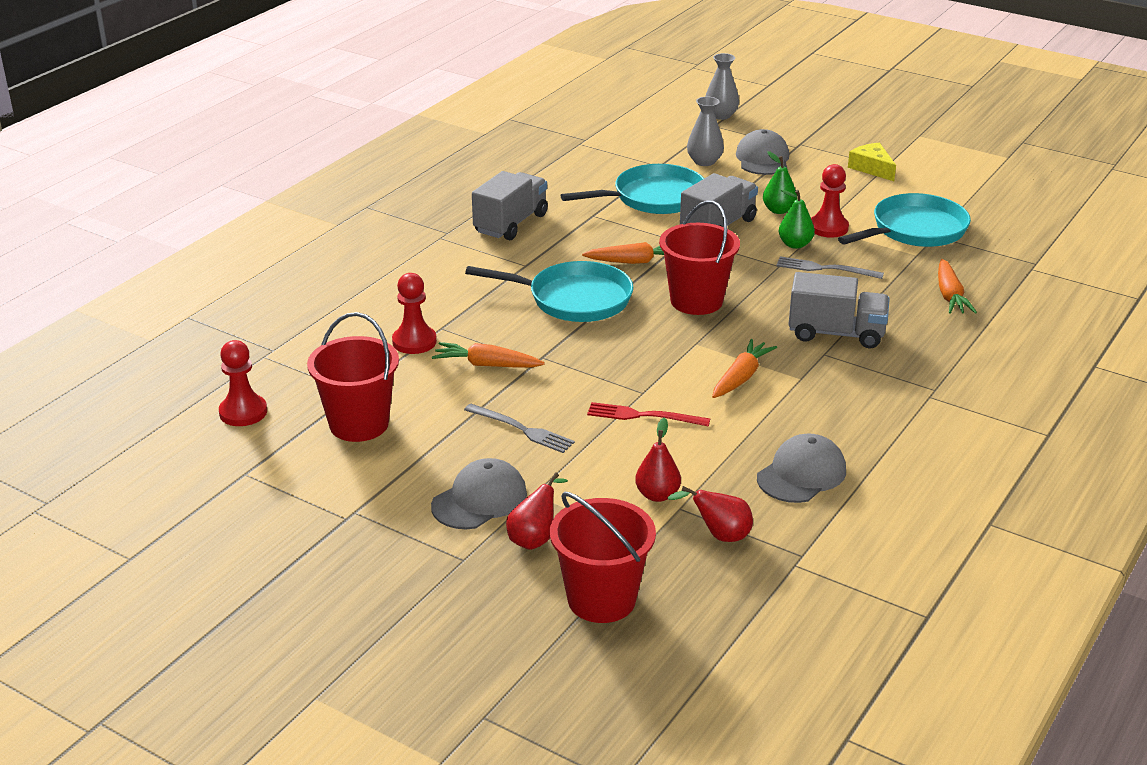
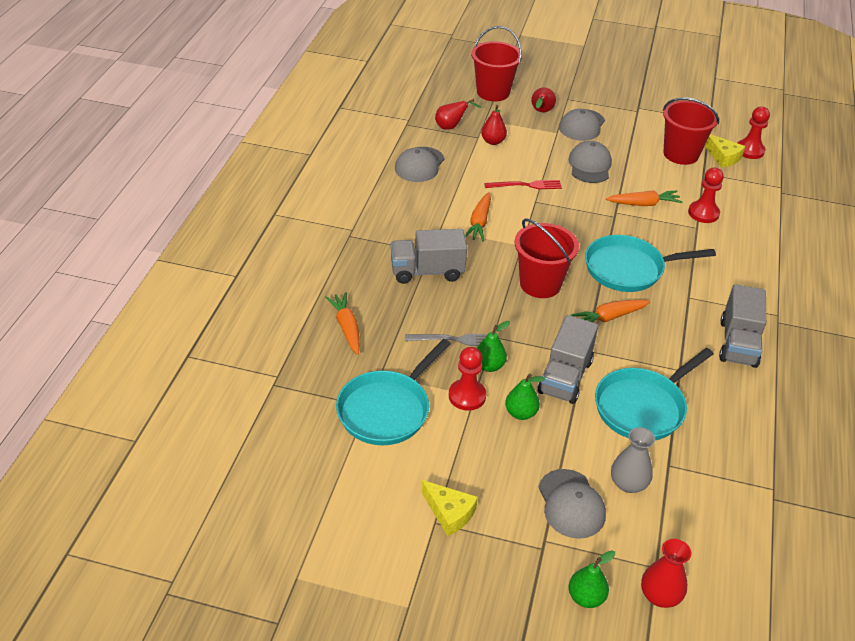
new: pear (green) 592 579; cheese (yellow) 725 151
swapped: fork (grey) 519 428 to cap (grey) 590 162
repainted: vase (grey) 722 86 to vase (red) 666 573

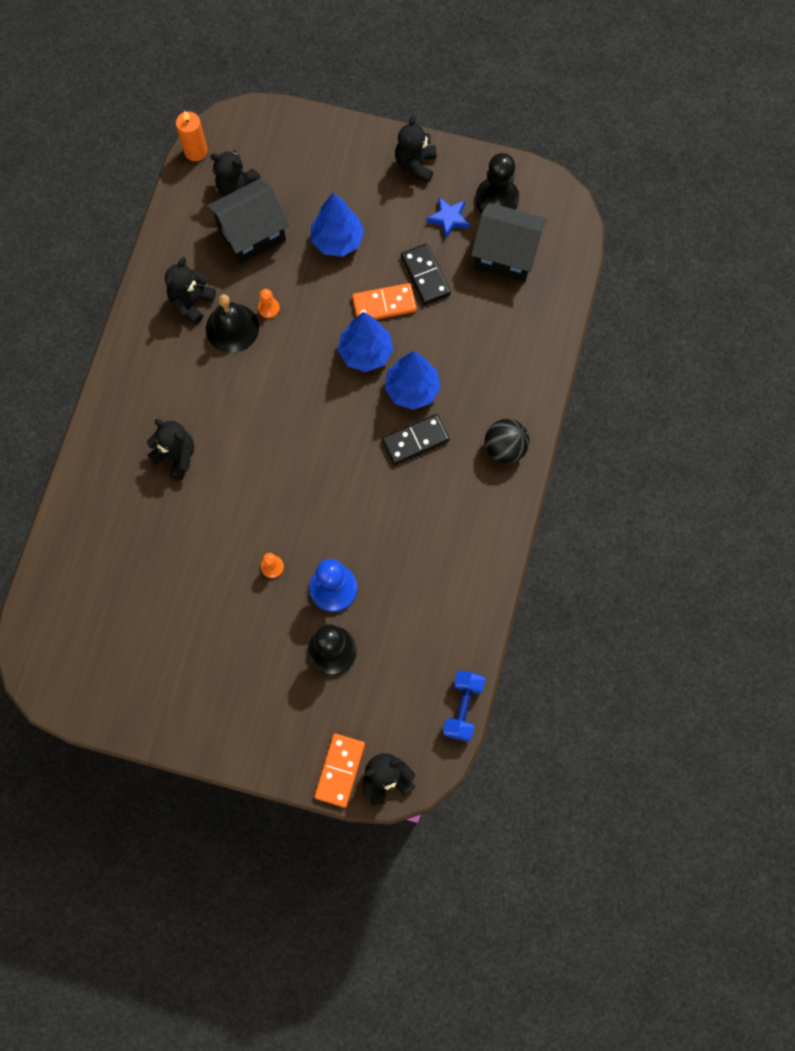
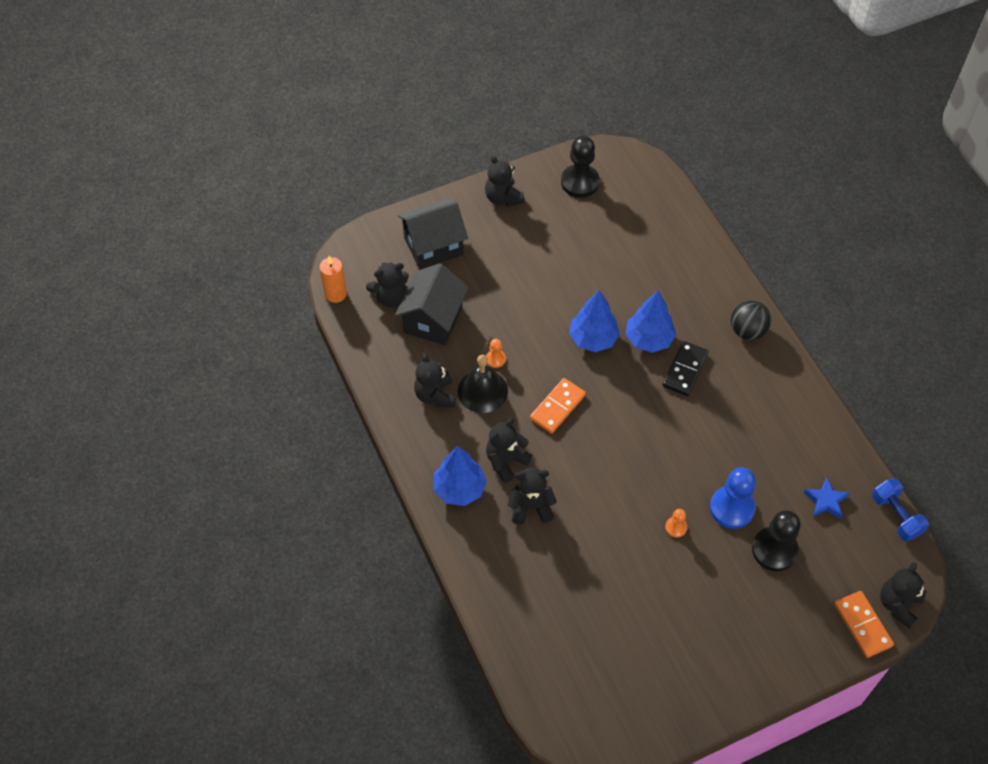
gone: domino (black) 426 274
new: teddy bear (black) 509 450
shifted: tree (blue) 337 224 to 460 476; domino (orange) 384 301 to 558 405; star (blue) 448 217 to 826 498; house (black) 509 242 to 432 234

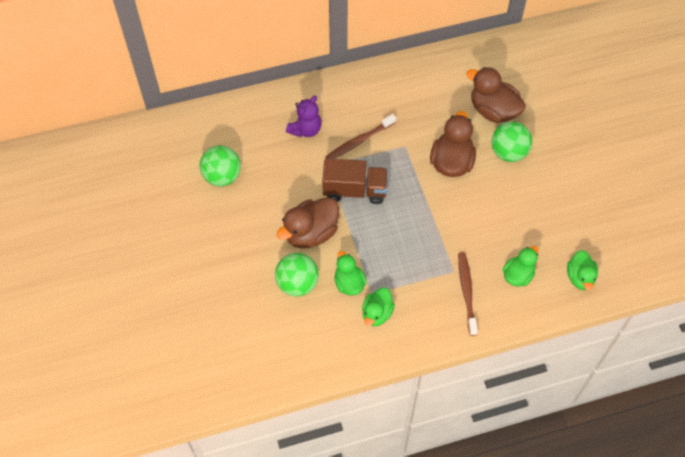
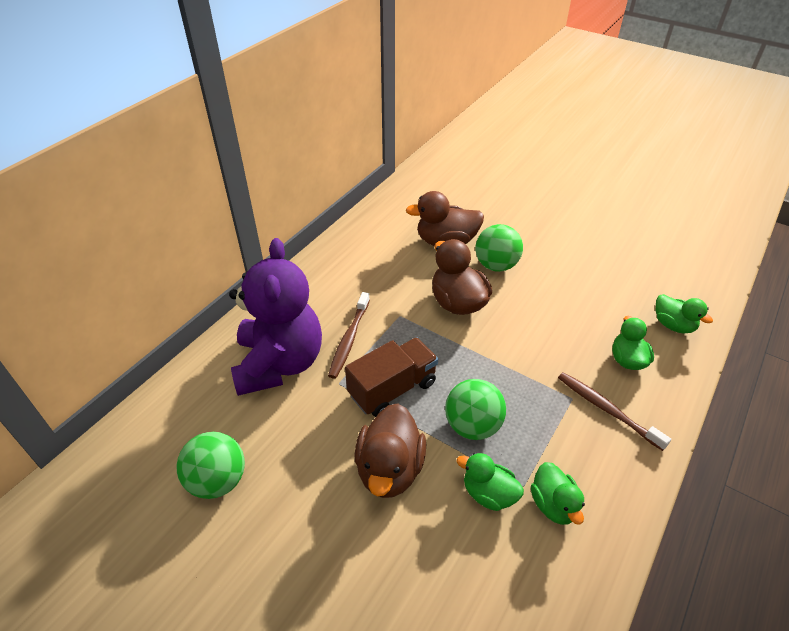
shifted: ball (green) 297 274 to 475 409
scaled: teddy bear (purple) 304 116 = 275 317 x2.02

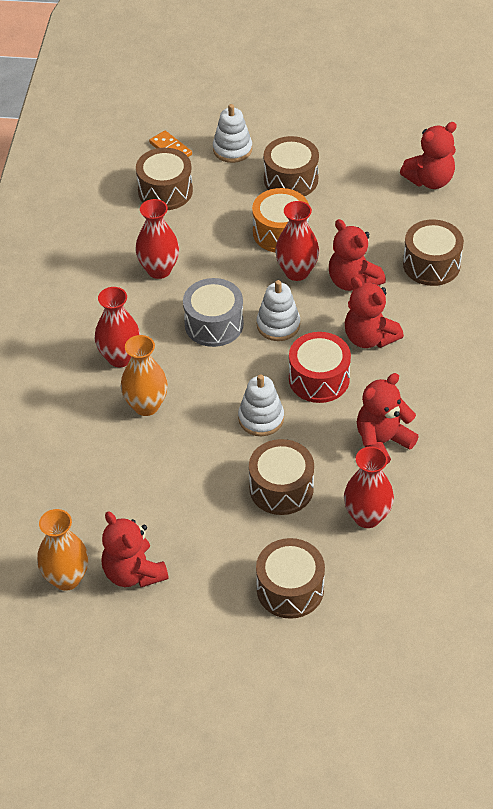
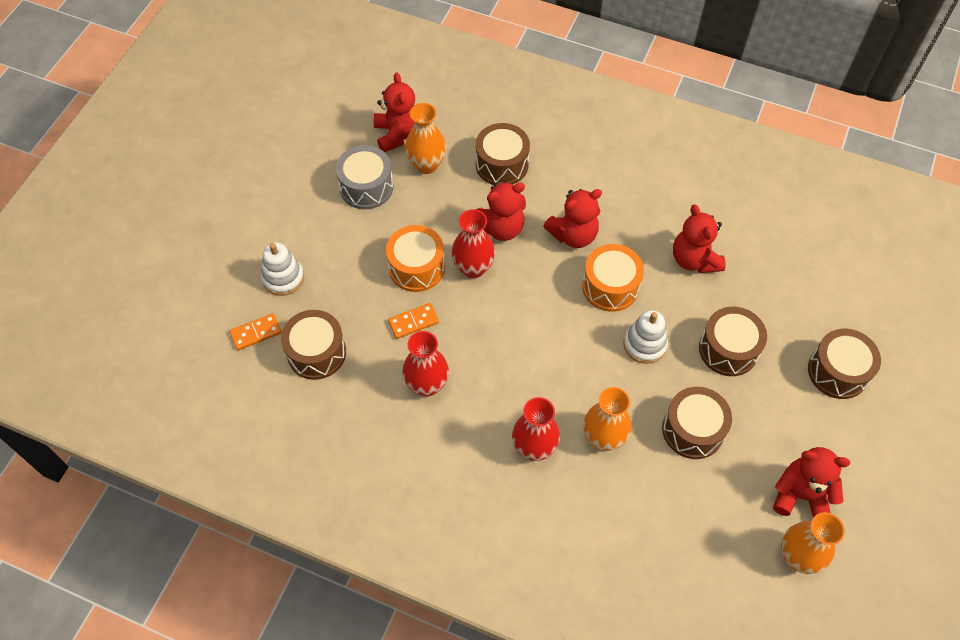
gone: stacking toy (white) 278 310; vase (red) 369 487
new: domino (orange) 413 321; vase (orange) 425 138
shifted: drum (grey) 213 312 to 364 177; drum (brown) 291 166 to 697 423
repainted: drum (red) 320 367 to drum (orange) 613 278
rotated: teddy bear (red) 135 549 = 811 482 150 degrees counterclockwise

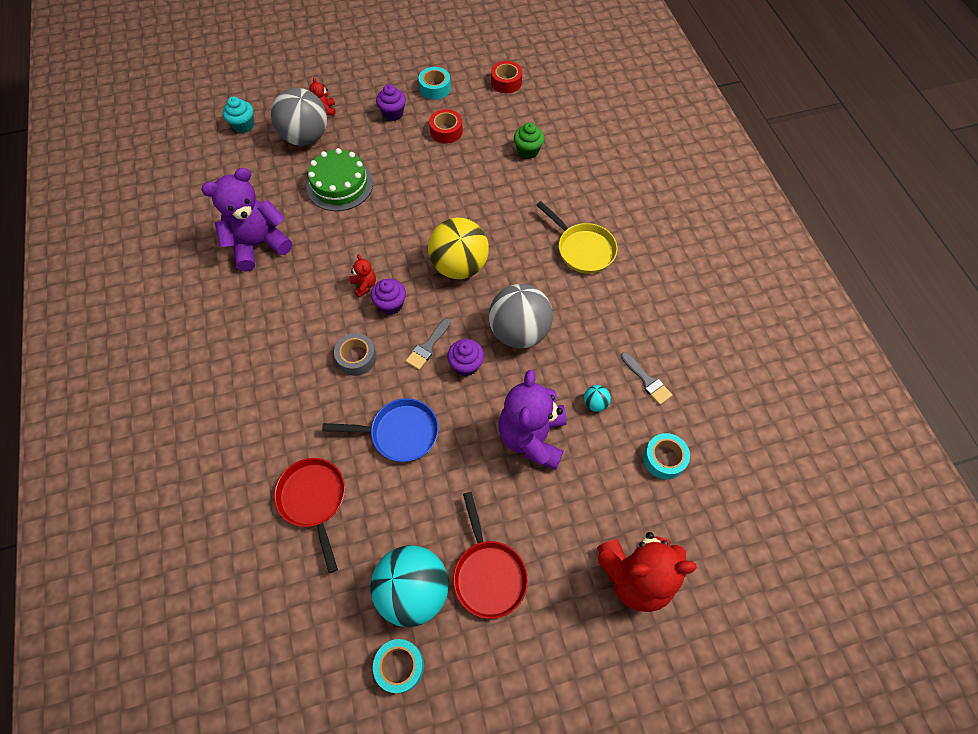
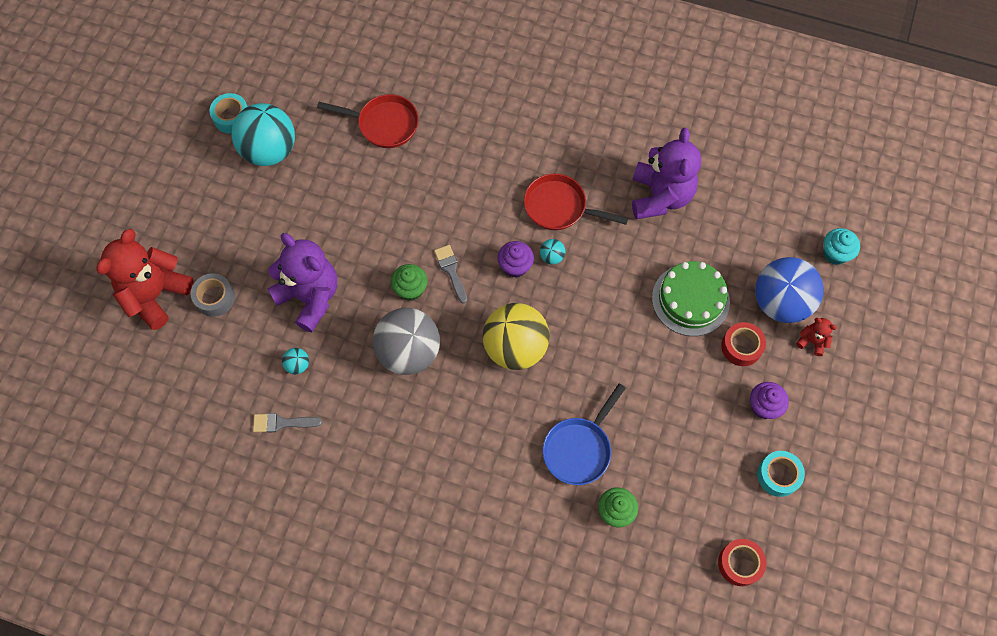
gone: pan (yellow) 577 237; tape (turquoise) 666 456
shifted: pan (blue) 380 430 to 584 434; tape (grey) 355 354 to 212 295; tape (red) 446 126 to 743 344; pan (red) 490 555 to 576 202
swapped: teddy bear (red) 362 275 to ball (turquoise) 552 252
repainted: ball (grey) 299 117 to ball (blue) 789 290; cupcake (purple) 465 357 to cupcake (green) 409 282

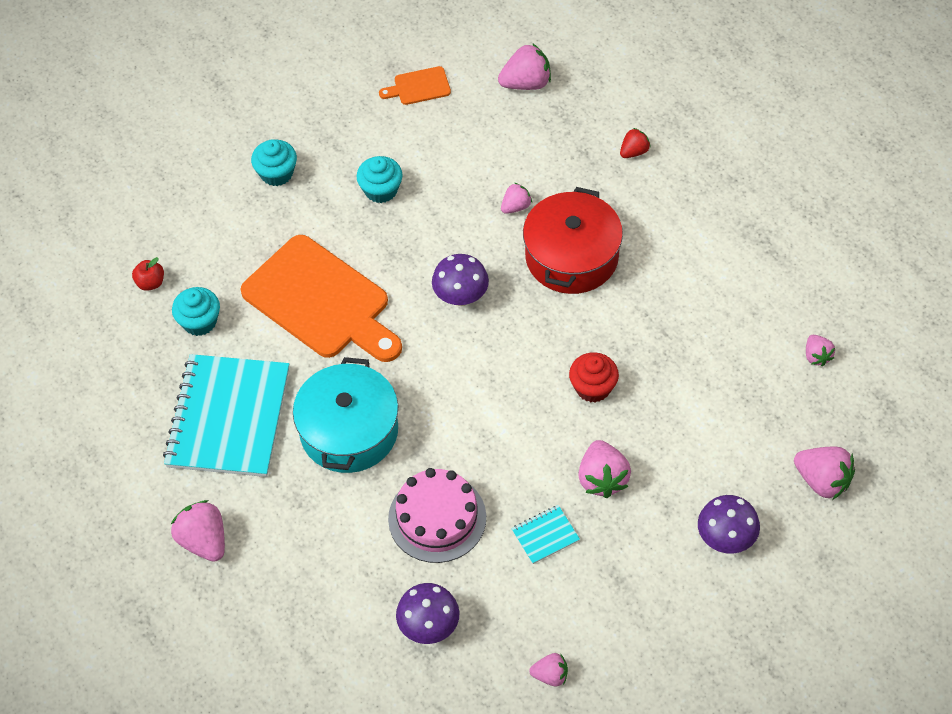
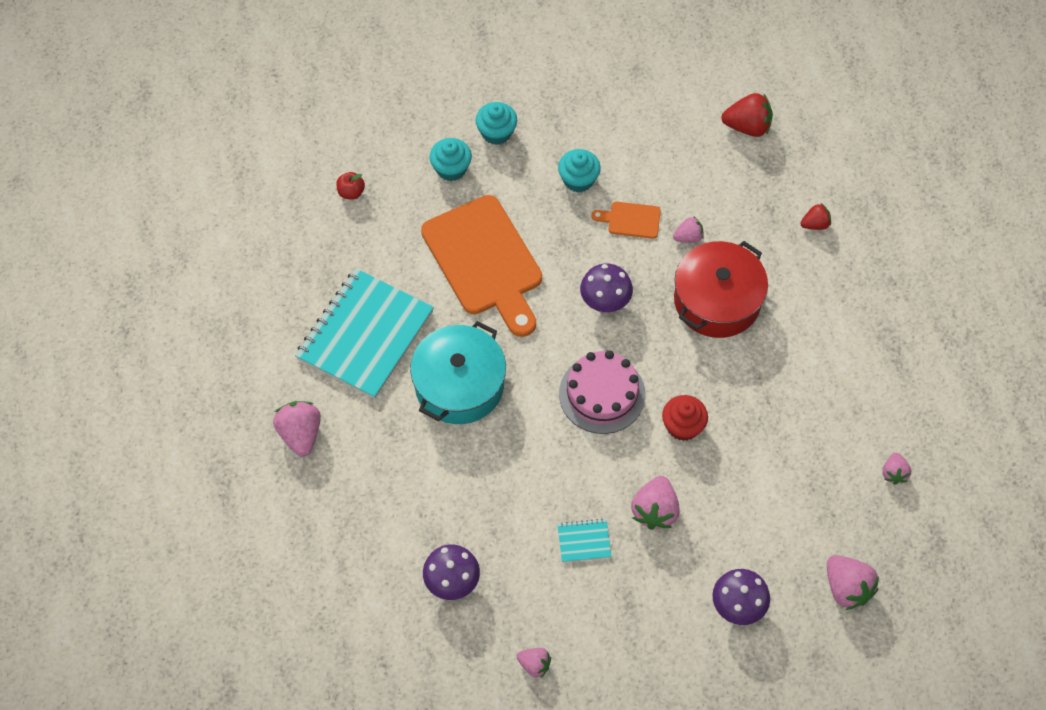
shifted: cupcake (turquoise) 196 311 to 450 159; cutting board (orange) 415 85 to 626 220; cake (pink) 437 515 to 602 392
repainted: strawberry (pink) 524 66 to strawberry (red) 747 115

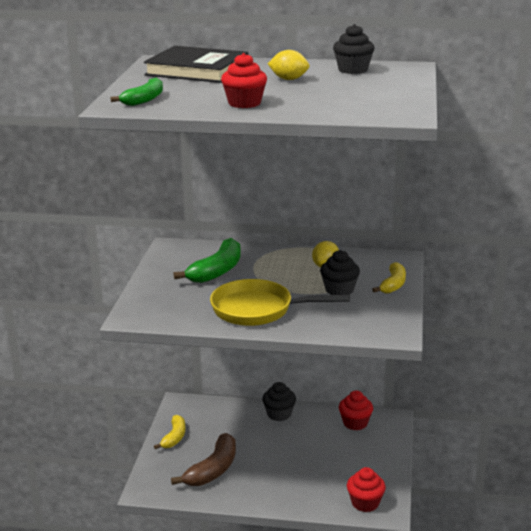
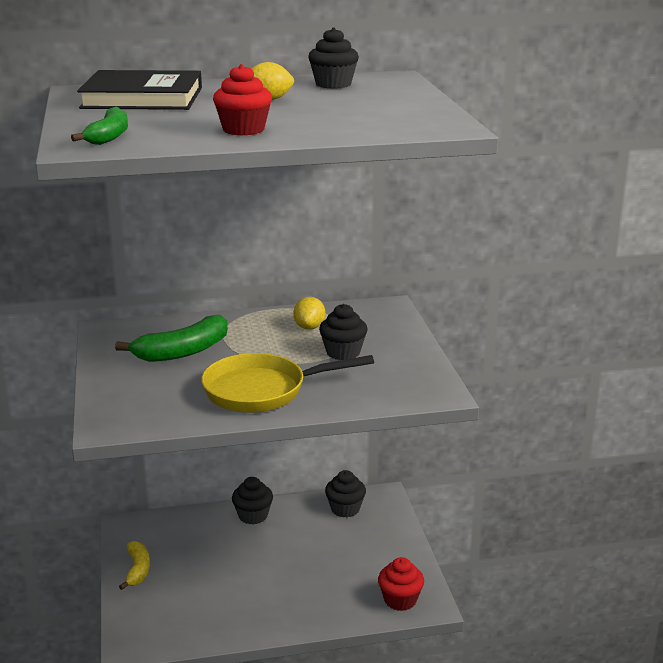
gone: banana (brown) 203 459; banana (yellow) 389 278
repainted: cupcake (red) 356 410 to cupcake (black) 345 494
rotated: banana (green) 207 260 = 171 338 45 degrees clockwise

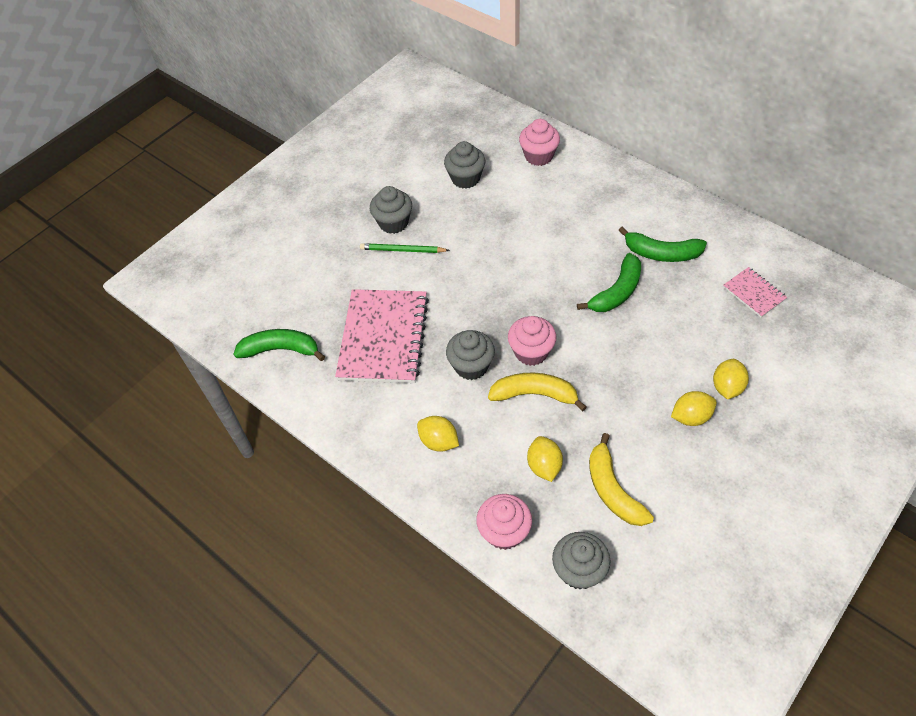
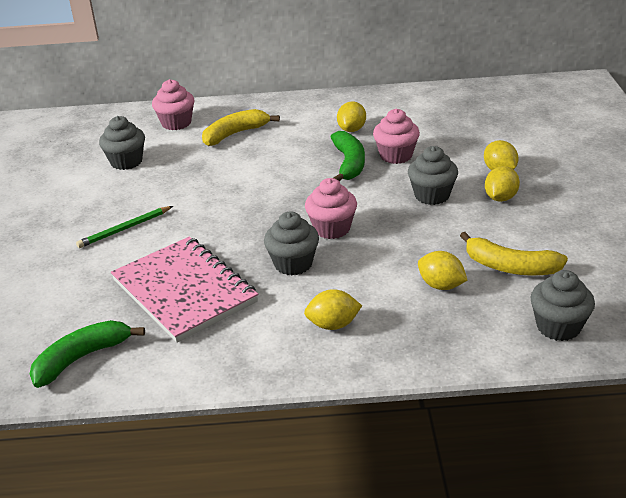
gone: notebook (pink) 755 292
shifted: cupcake (grey) 391 210 to 433 175; cupcake (pink) 504 522 to 396 136; banana (yellow) 537 392 to 241 127
swapped: banana (green) 662 244 to lemon (yellow) 351 116

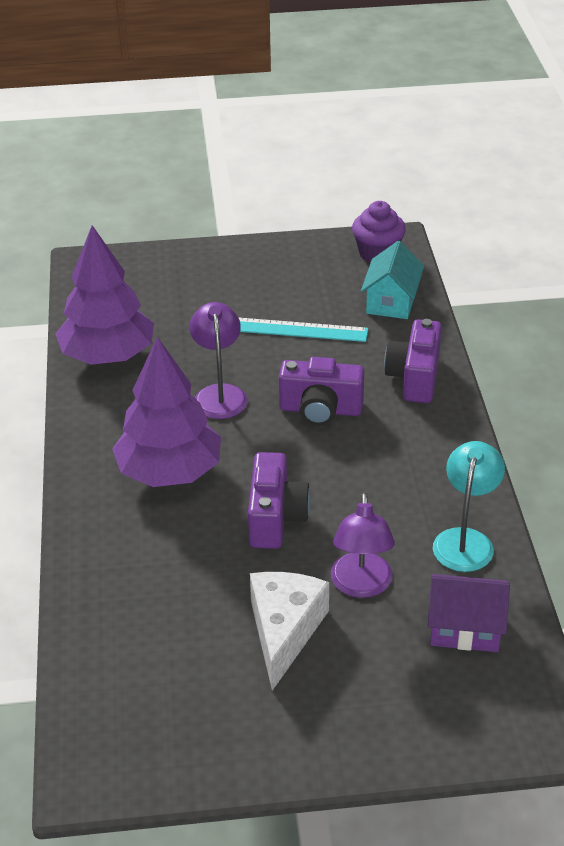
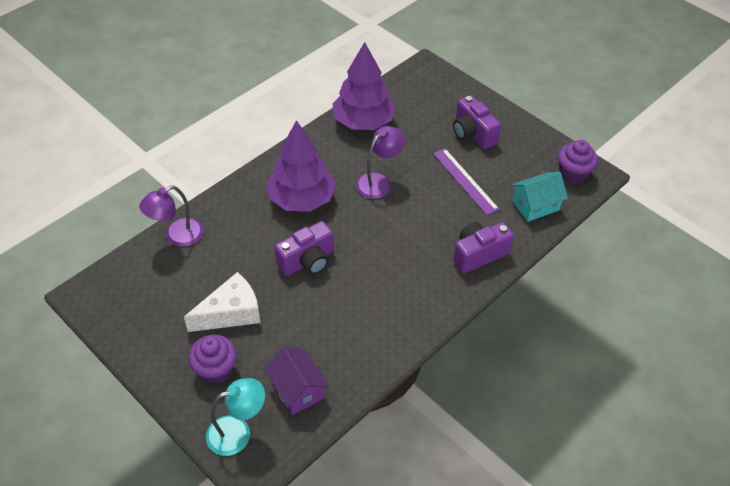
new: cupcake (purple) 212 359
shifted: camera (purple) 321 391 to 477 122; lamp (purple) 363 545 to 171 216; lamp (turquoise) 469 506 to 235 417
repainted: ruler (turquoise) 303 329 to ruler (purple) 466 181

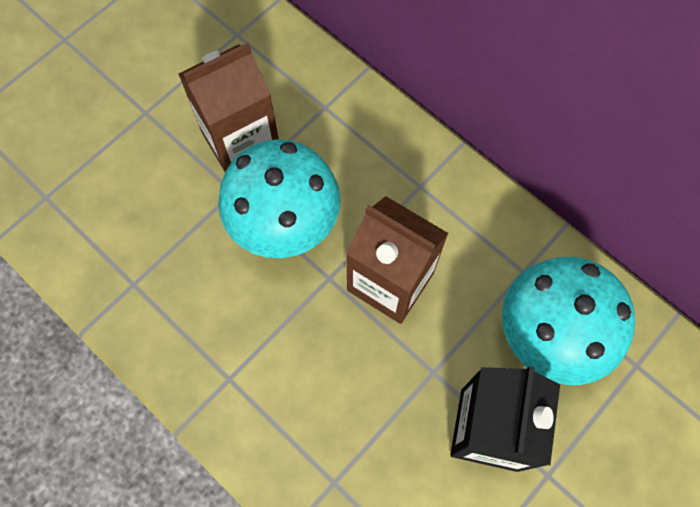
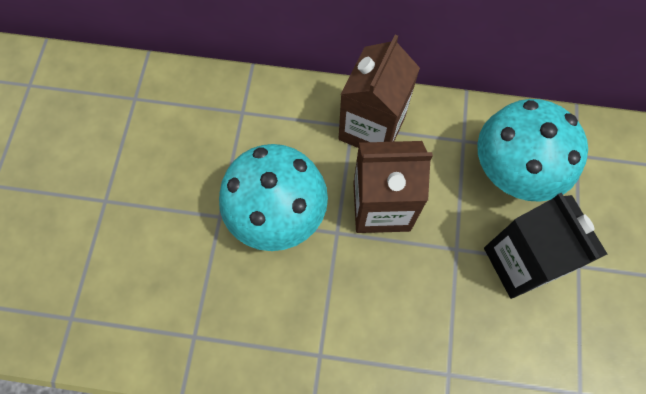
shifted: carton (brown) 228 107 to 379 91

